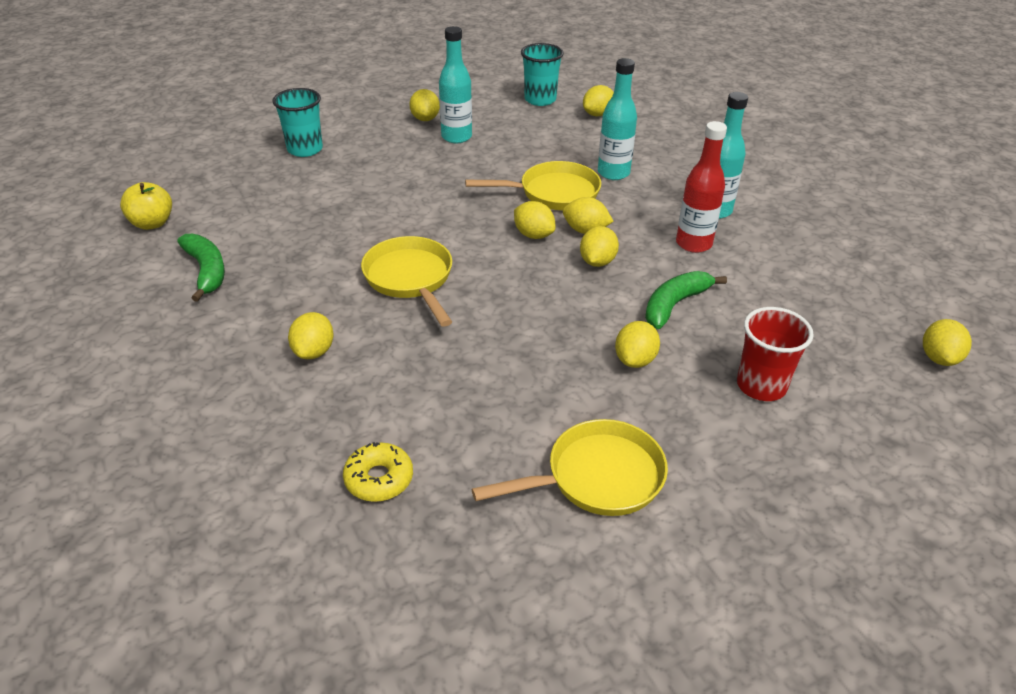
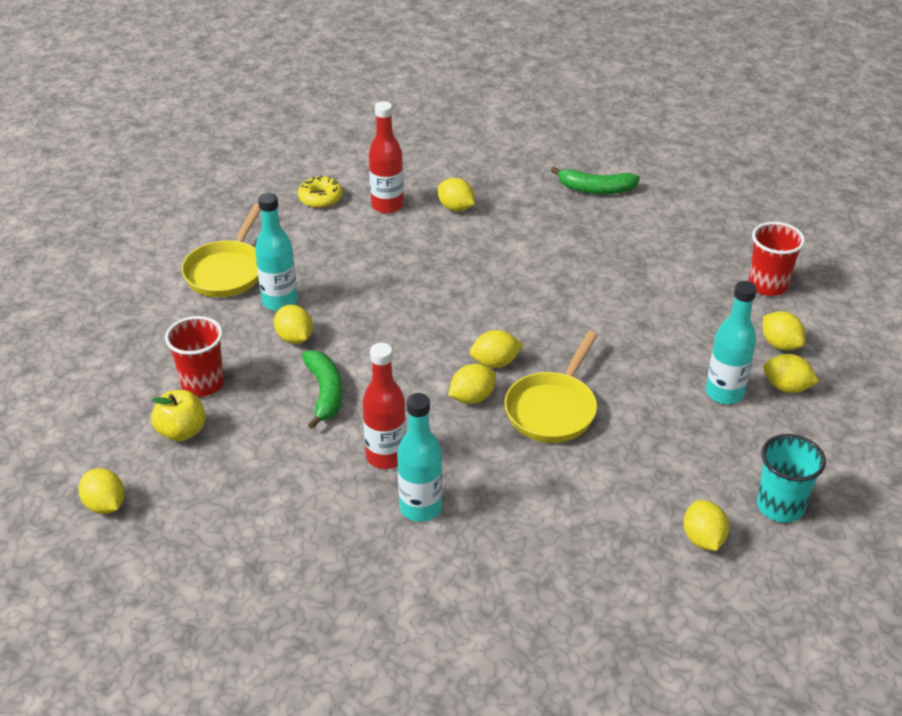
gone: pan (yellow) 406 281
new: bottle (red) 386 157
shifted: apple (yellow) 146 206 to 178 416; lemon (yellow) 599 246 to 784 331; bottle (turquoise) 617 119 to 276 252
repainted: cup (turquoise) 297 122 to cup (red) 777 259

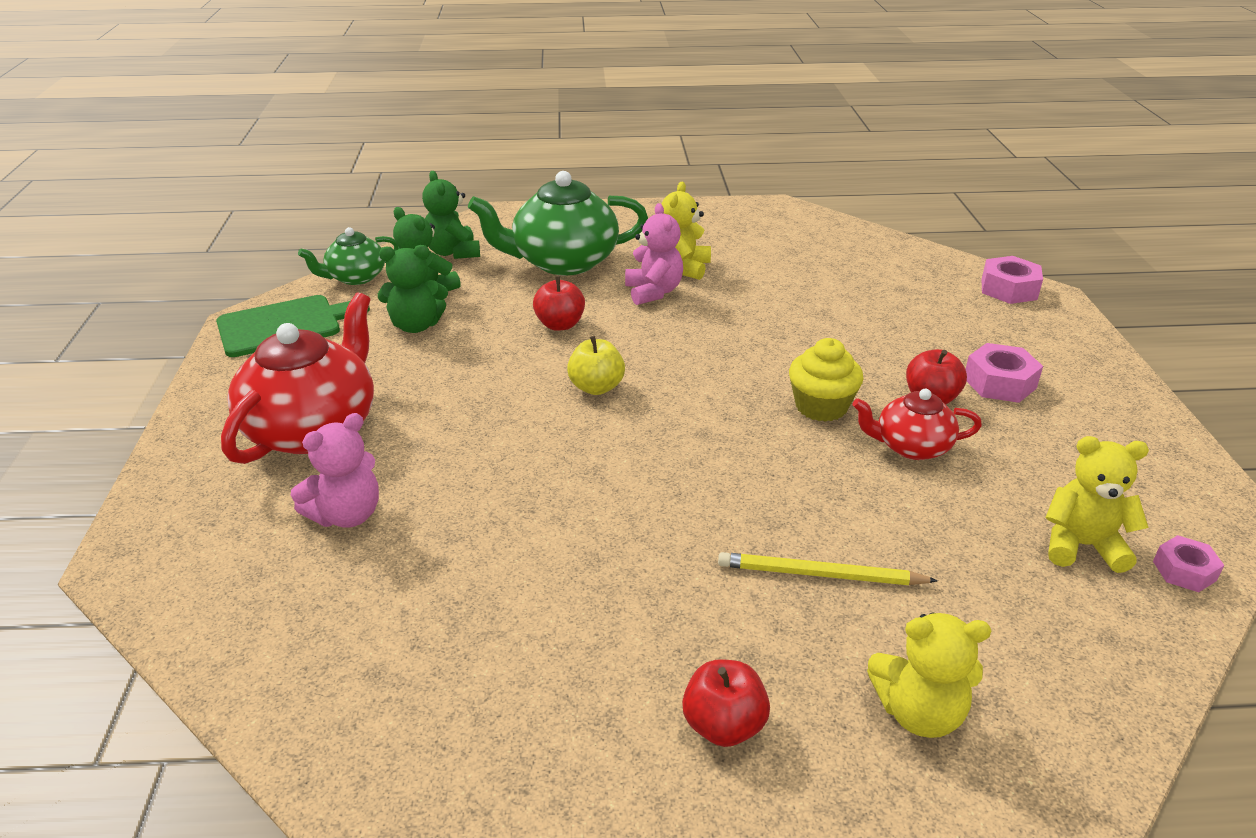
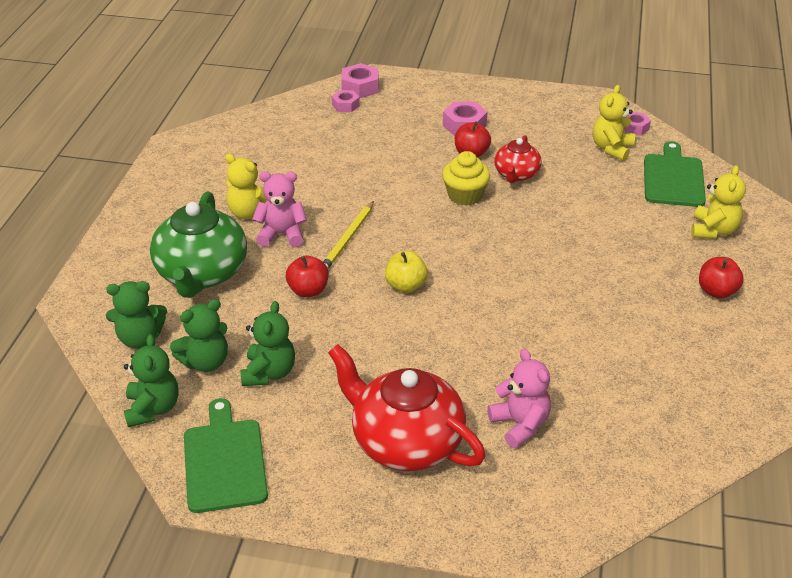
new: nut (pink) 346 101; cutting board (green) 675 174
shifted: pencil (yellow) 828 568 to 348 235
swapped: teapot (green) 348 256 to teddy bear (green) 151 380

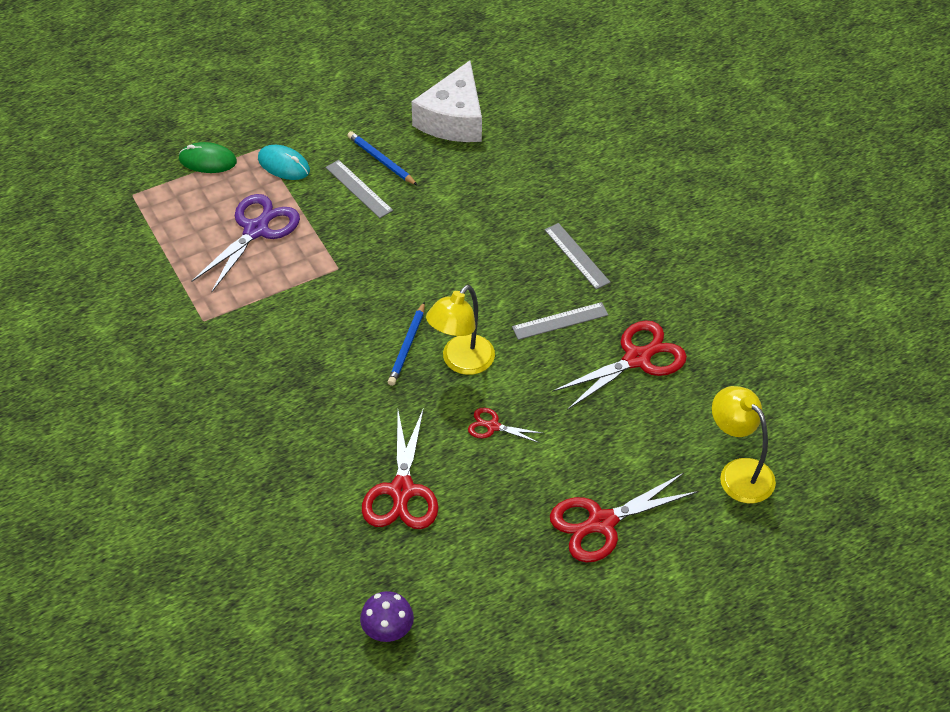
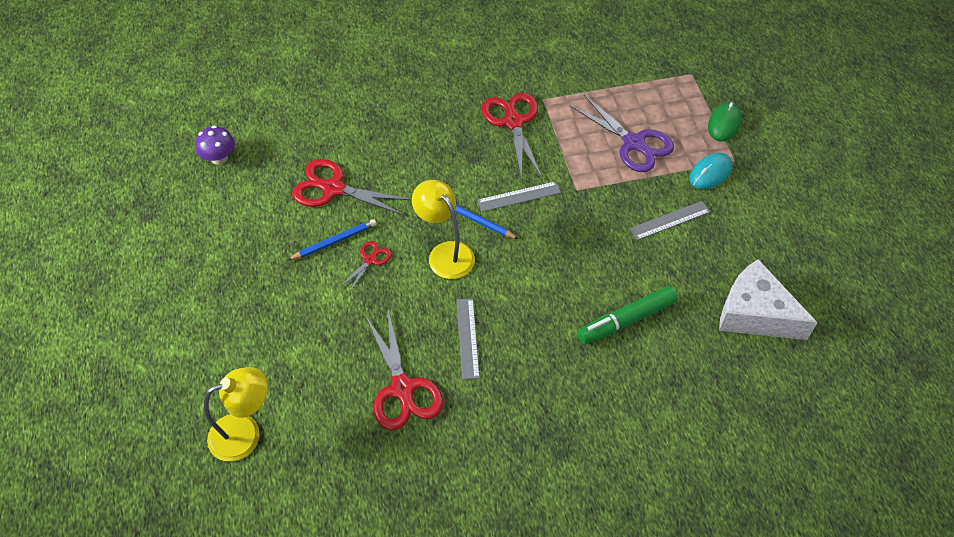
new: marker (green) 627 315
shifted: pencil (blue) 383 158 to 332 239; ruler (grey) 577 256 to 519 196; scissors (red) 624 518 to 511 136

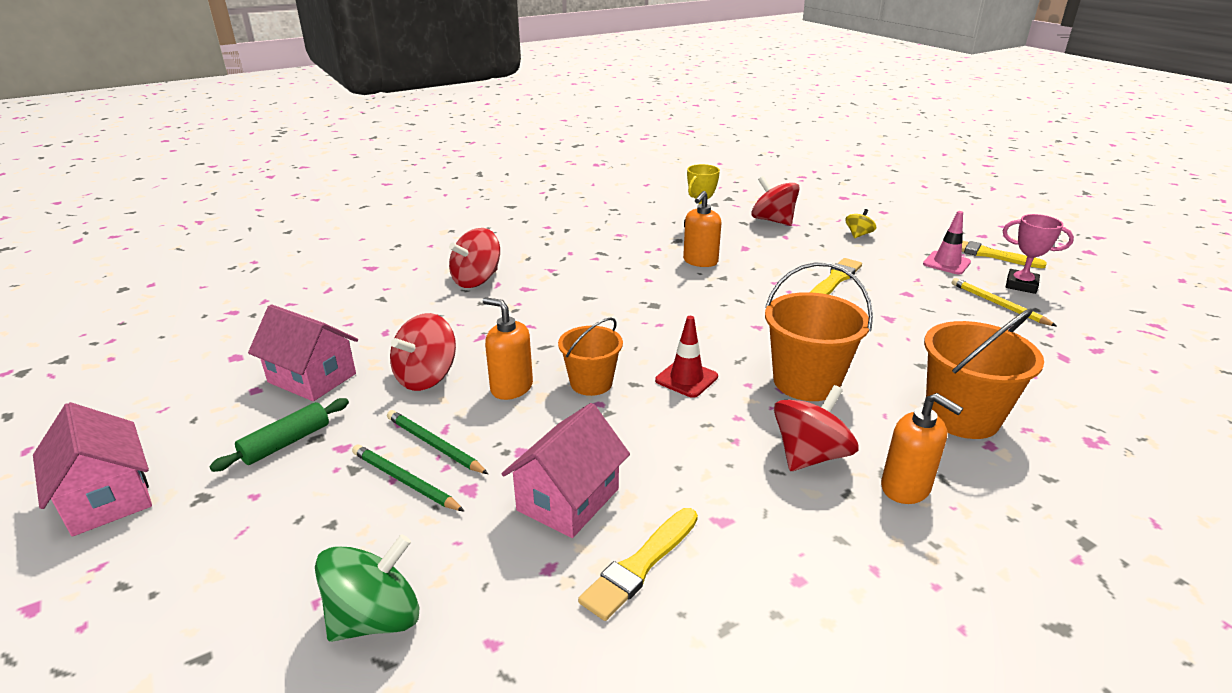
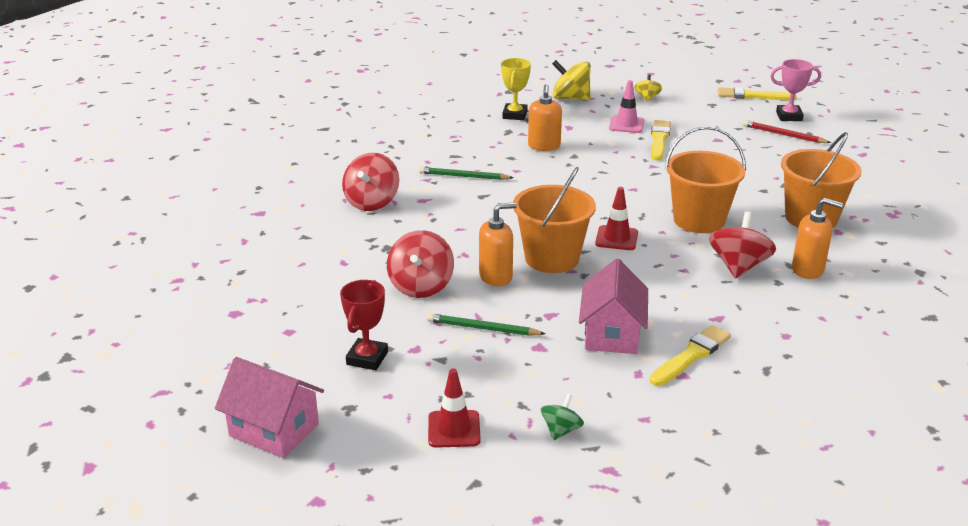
gone: house (pink) 303 352
new: traffic cone (red) 454 408
shifted: pencil (green) 408 478 to 466 173; traffic cone (pink) 947 243 to 626 106
swapped: rolling pin (green) 279 435 to trophy (red) 364 325
repainted: spinning top (red) 775 201 to spinning top (yellow) 571 80; pencil (yellow) 1004 302 to pencil (red) 787 131
rotated: soap dispenser (orange) 508 348 = 498 244 150 degrees clockwise; brush (yellow) 638 564 = 690 355 150 degrees counterclockwise
scaled: spinning top (green) 367 588 = 562 417 x0.56; bucket (orange) 590 356 = 554 220 x1.56

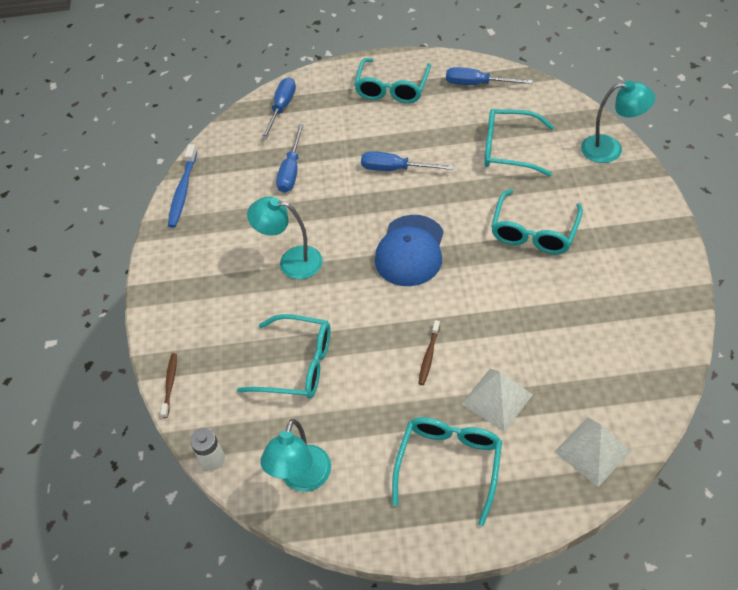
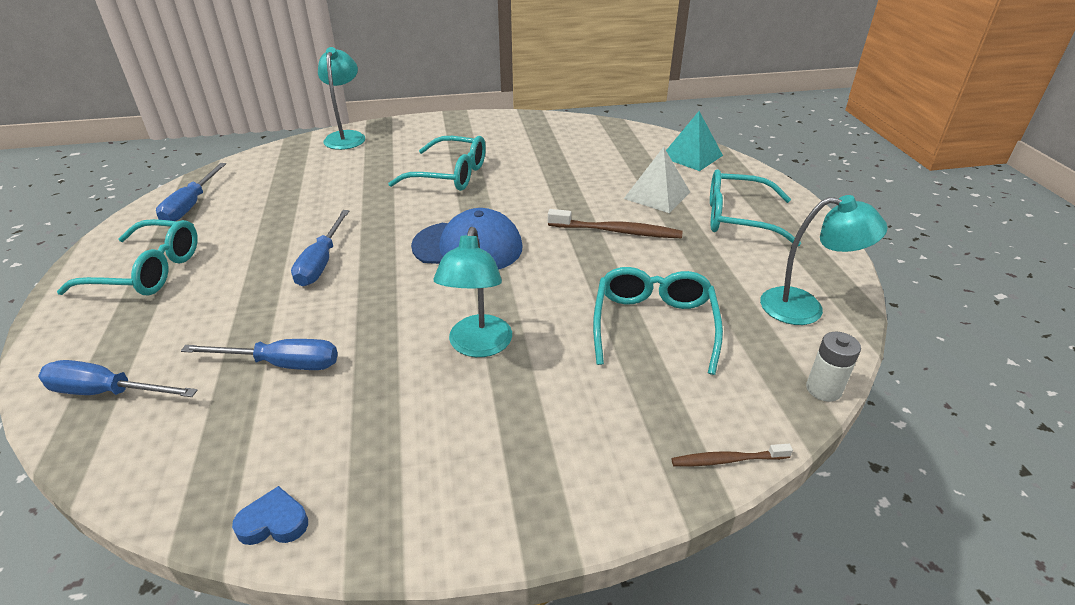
gone: glasses (turquoise) 519 142
swapped: toothbrush (blue) 182 186 to heart (blue) 270 515
repainted: pyramid (white) 592 452 to pyramid (turquoise) 694 141
scaled: toothbrush (brown) 429 352 = 615 223 x1.68

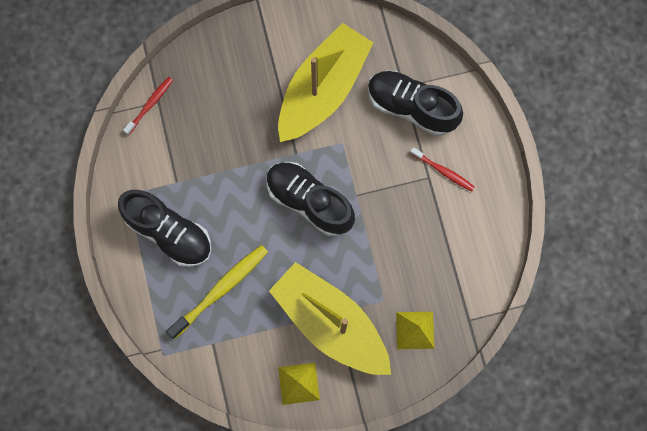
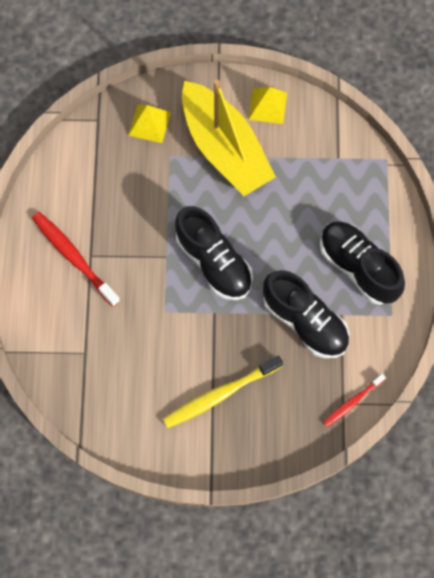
gone: boat (yellow) 326 82
shifted: toothbrush (yellow) 217 292 to 223 391; shoe (black) 415 103 to 306 314
scaled: toothbrush (red) 442 169 = 76 259 x1.70

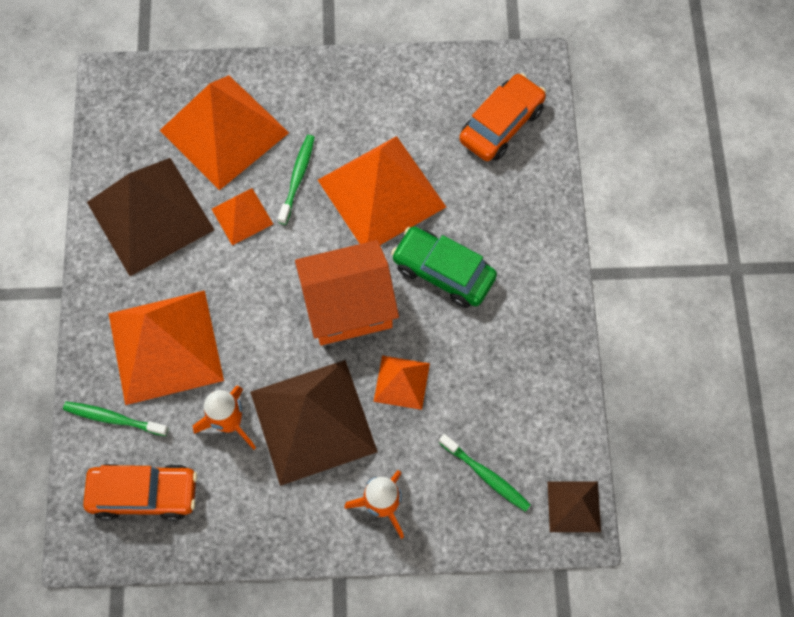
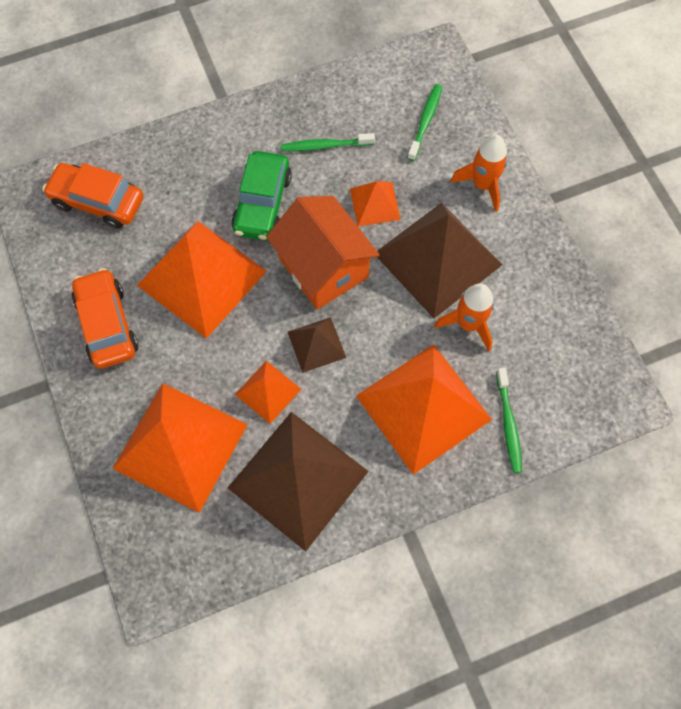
shifted: car (orange) 140 492 to 105 318; toothbrush (green) 296 180 to 328 142; pyramid (brown) 574 506 to 317 345

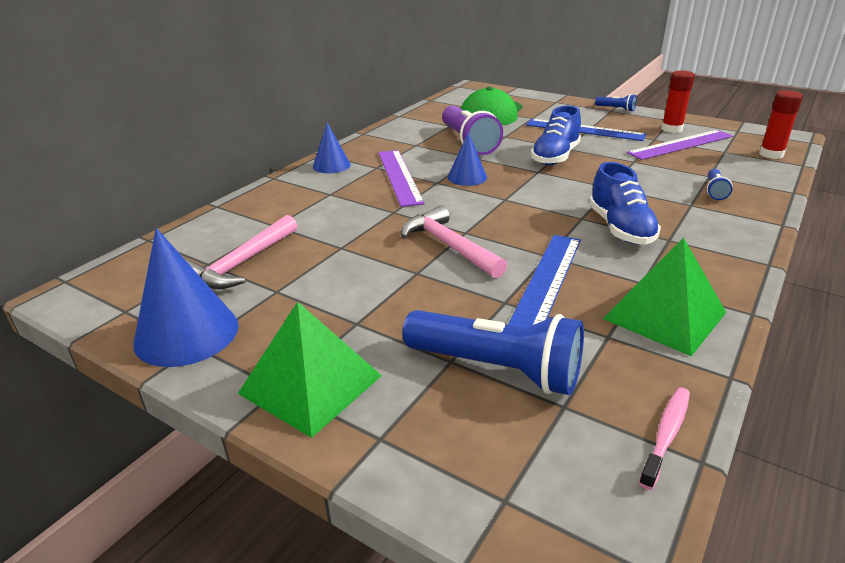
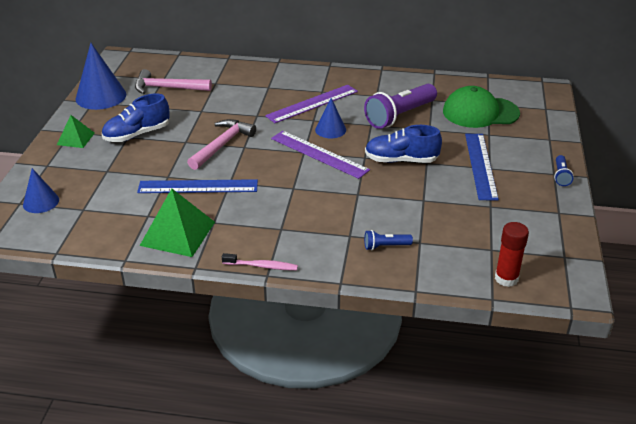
gone: flashlight (blue) 493 352; glue stick (red) 678 101
shifted: cone (blue) 332 148 to 41 190; shoe (blue) 625 203 to 136 117; ruler (purple) 680 145 to 320 155; toothbrush (pink) 664 438 to 260 262
scaled: pyramid (green) 310 370 = 76 131 x0.58

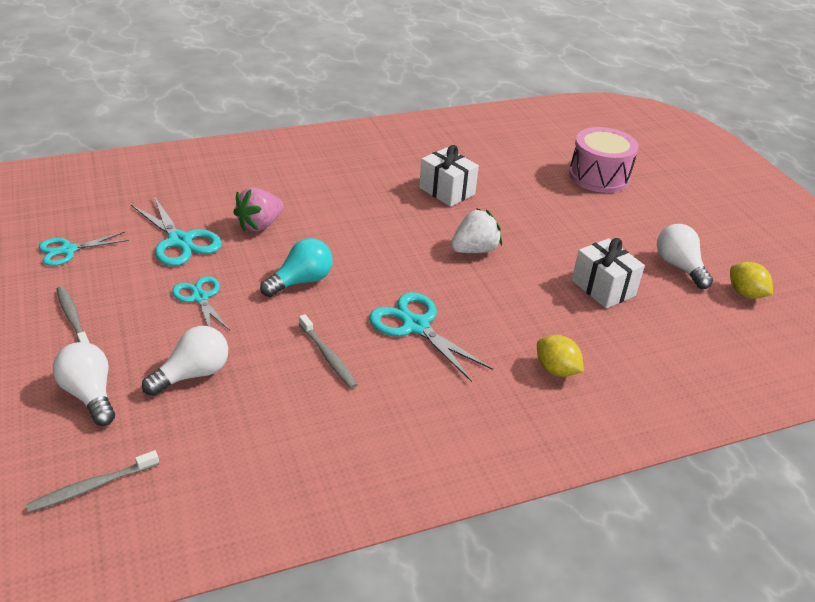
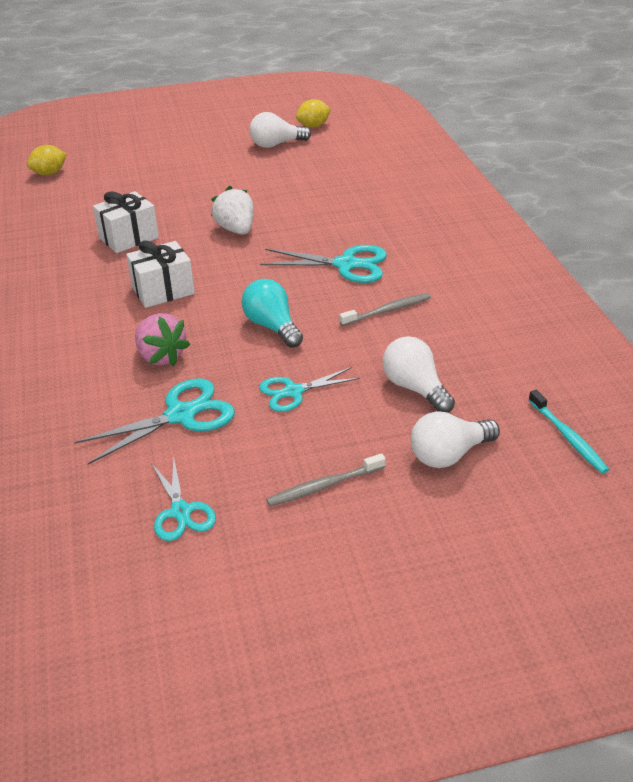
gone: drum (pink) 603 160
shifted: lemon (yellow) 560 356 to 47 160; gift (white) 608 273 to 160 274
repainted: toothbrush (grey) 92 481 to toothbrush (turquoise) 569 432
rotated: scissors (turquoise) 431 337 = 323 264 135 degrees counterclockwise

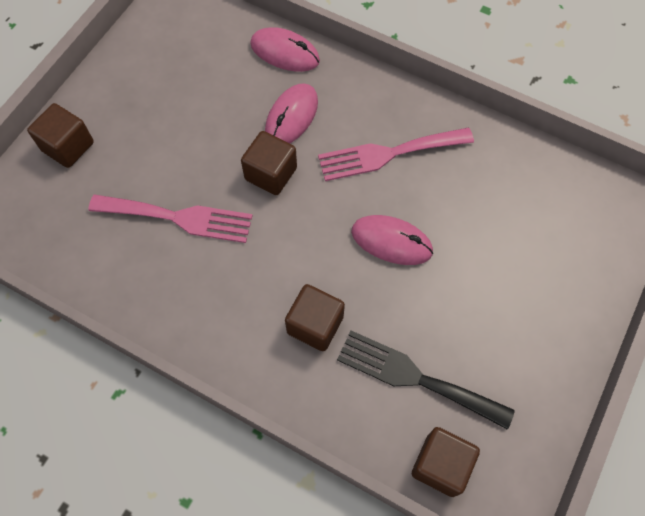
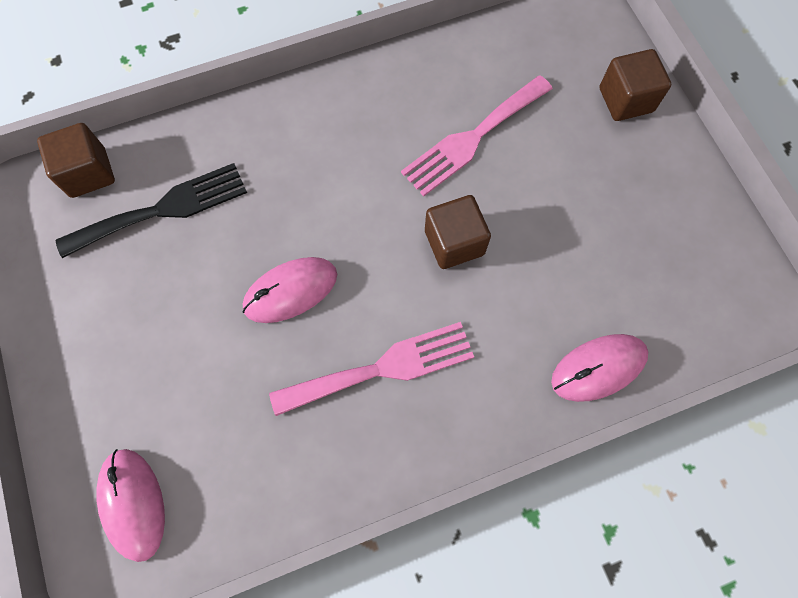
gone: cube (brown) 315 317
shifted: mouse (pink) 291 113 to 130 505
rotated: fork (pink) 396 154 = 371 369 45 degrees clockwise

